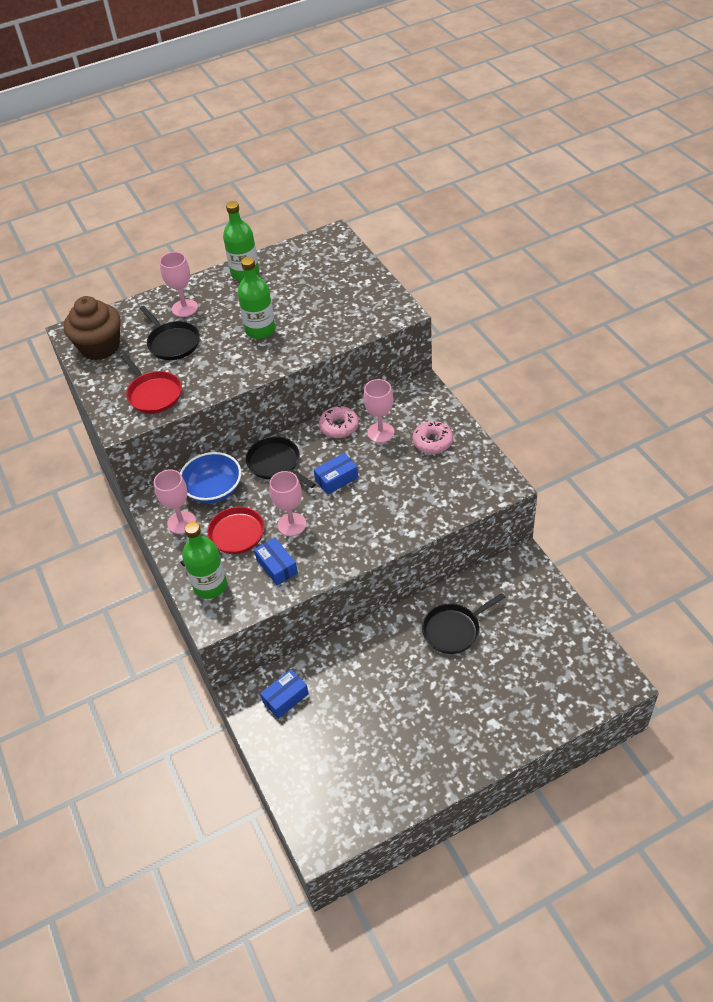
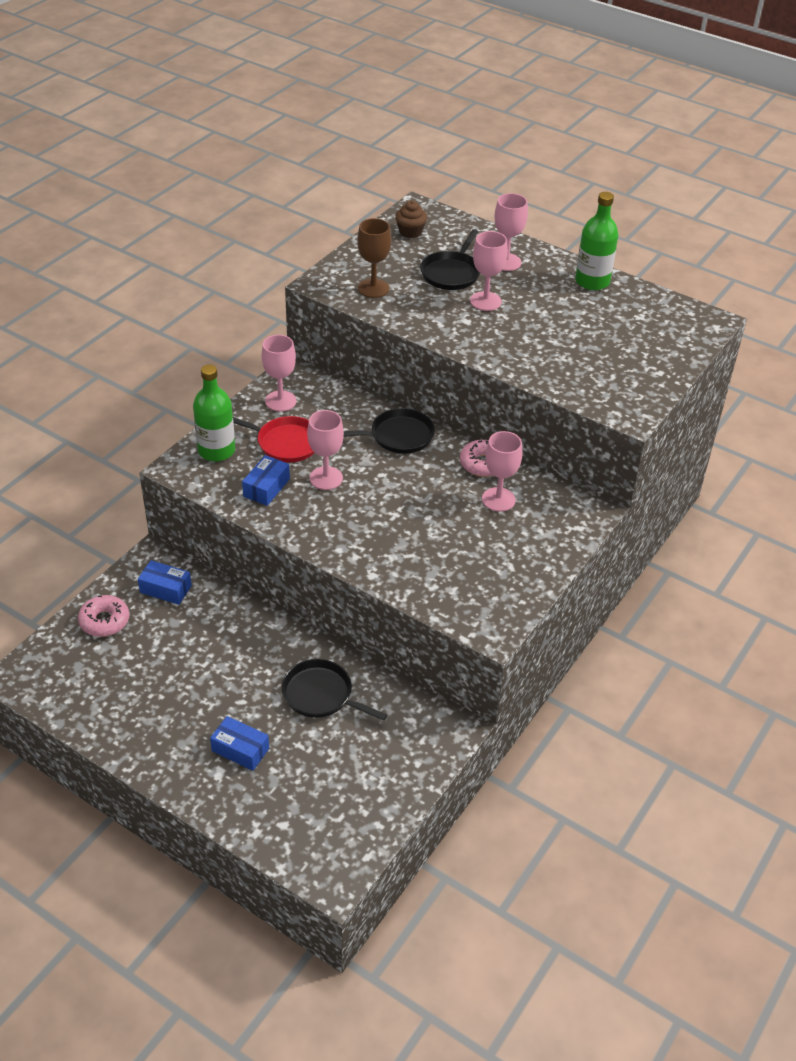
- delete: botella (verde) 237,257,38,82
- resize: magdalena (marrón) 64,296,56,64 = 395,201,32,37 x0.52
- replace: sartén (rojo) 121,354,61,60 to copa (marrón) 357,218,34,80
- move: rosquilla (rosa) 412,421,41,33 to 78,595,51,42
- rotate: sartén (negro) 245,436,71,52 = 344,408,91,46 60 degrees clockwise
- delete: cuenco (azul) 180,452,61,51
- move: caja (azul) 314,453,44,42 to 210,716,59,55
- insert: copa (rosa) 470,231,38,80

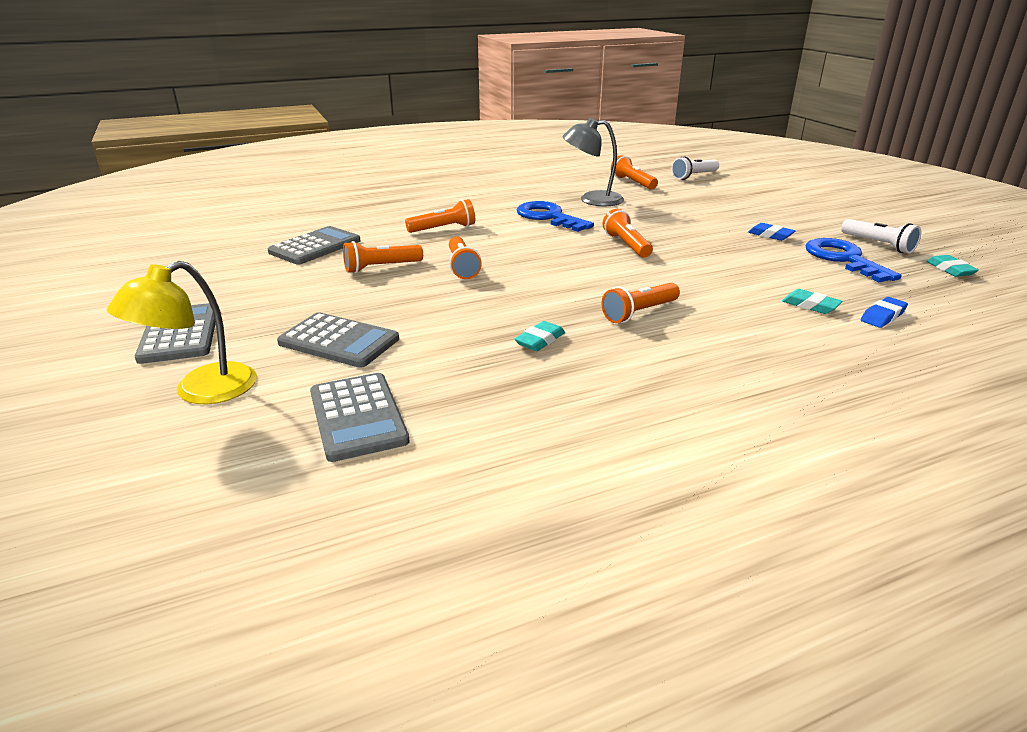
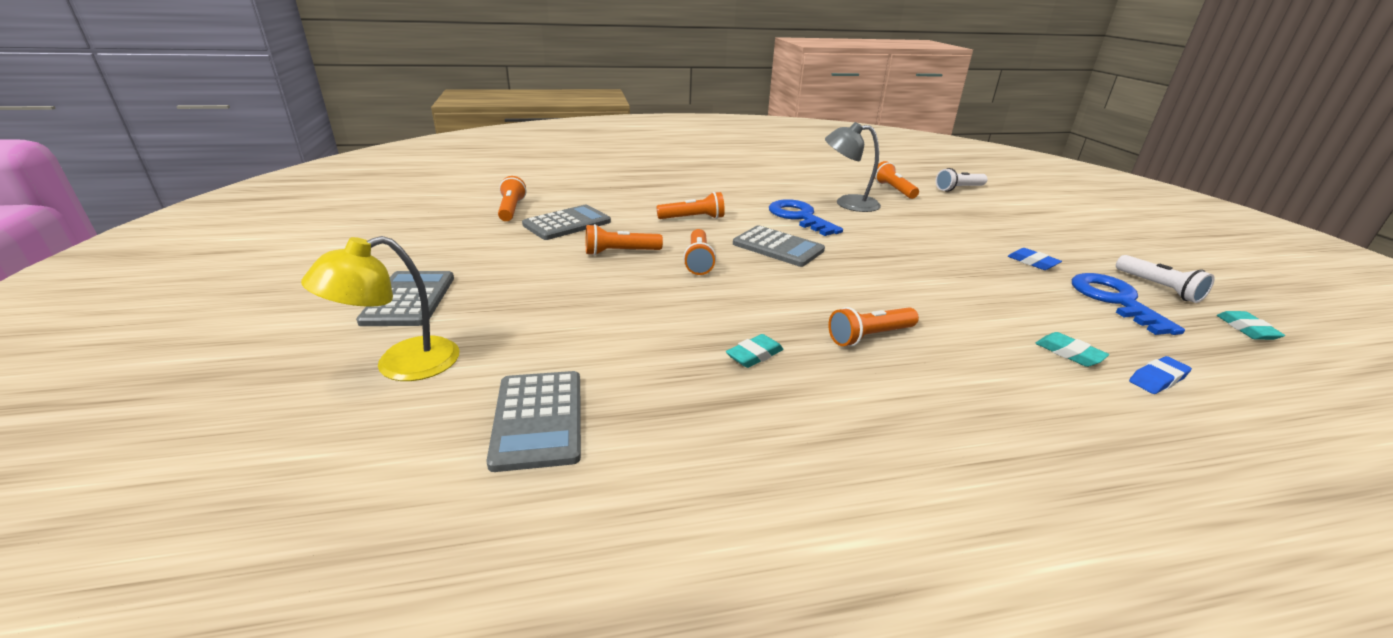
- move: lámpara de mano (naranja) 603,209,50,49 to 498,176,28,45
- move: calculadora (gris) 277,312,122,56 to 733,225,92,42

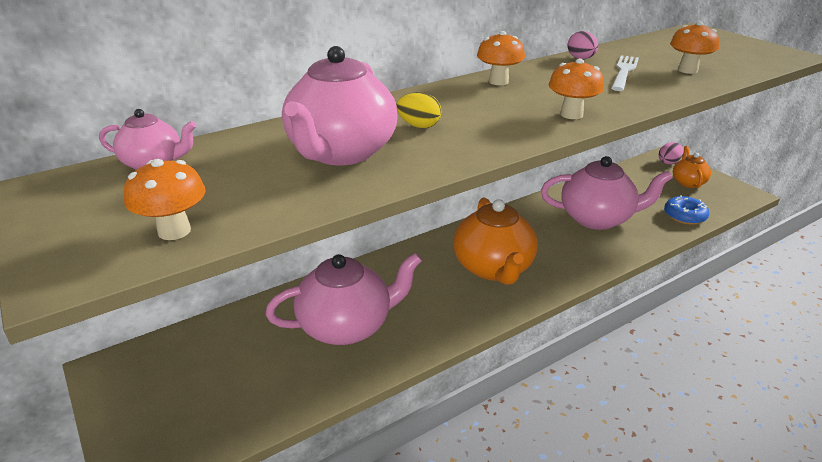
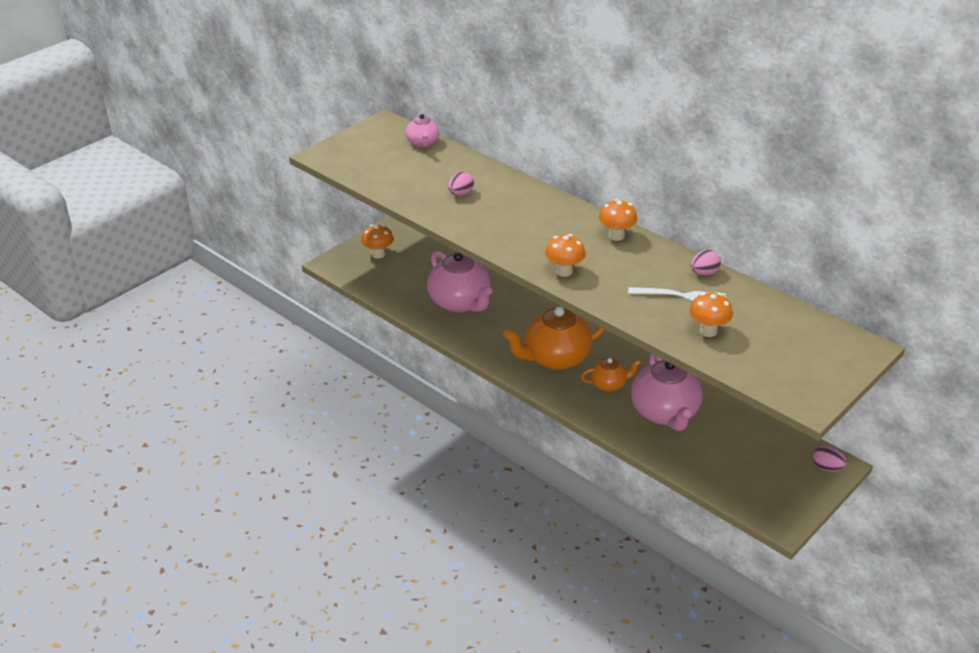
- replace: tetera (rosa) 282,46,115,119 to huevo (rosa) 448,172,26,24
- delete: huevo (amarillo) 397,92,45,36
- move: tetera (naranja) 673,146,38,42 to 581,358,60,34
- move: seta (naranja) 124,159,82,81 to 361,225,33,34
- delete: rosquilla (azul) 664,195,45,30

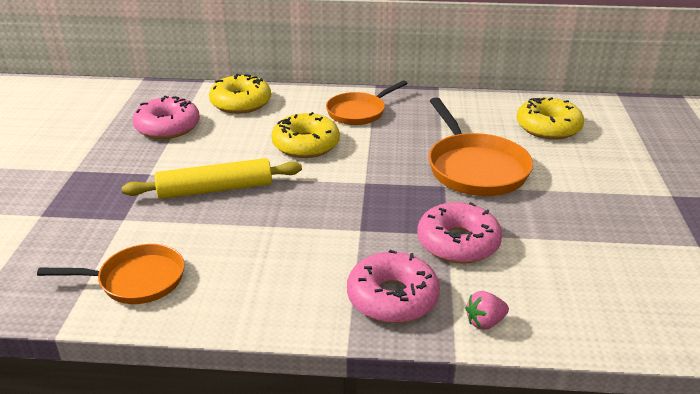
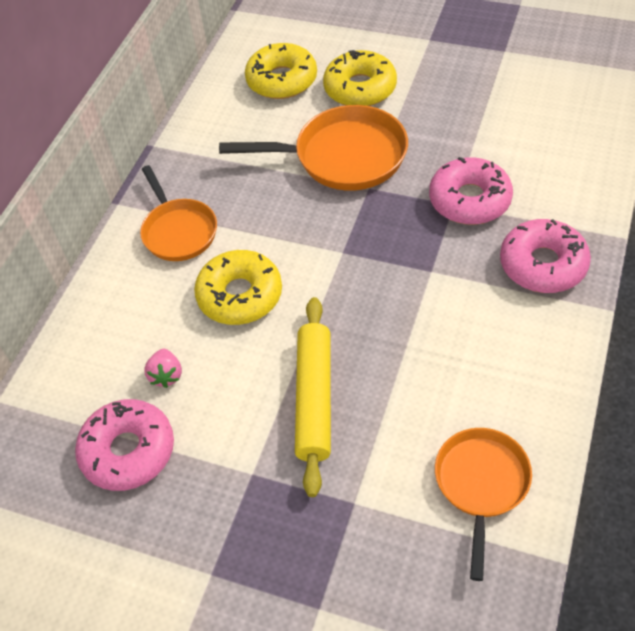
- move: rosquilla (amarillo) 209,74,62,40 to 323,50,74,56
- move: fresa (rosa) 465,291,44,39 to 144,349,38,39

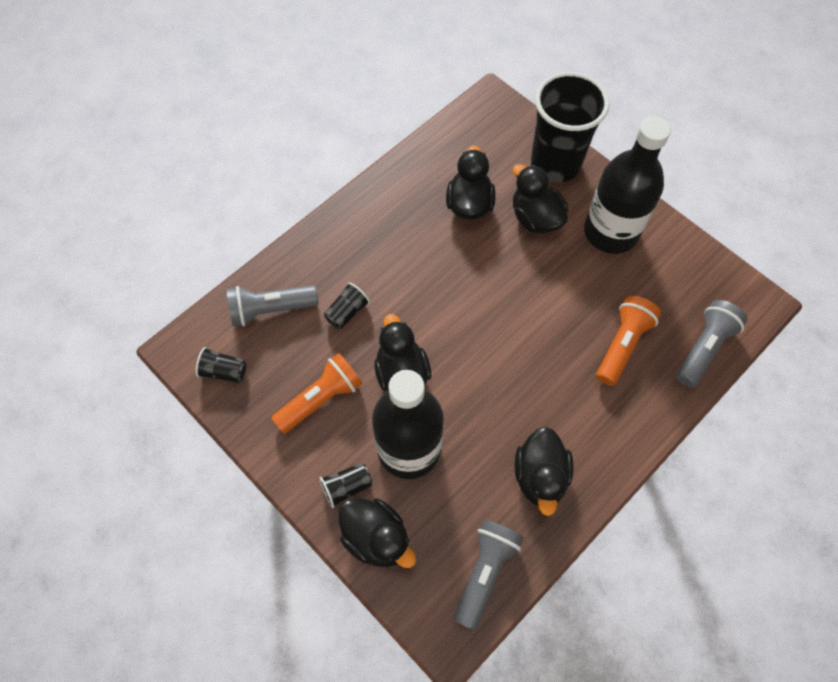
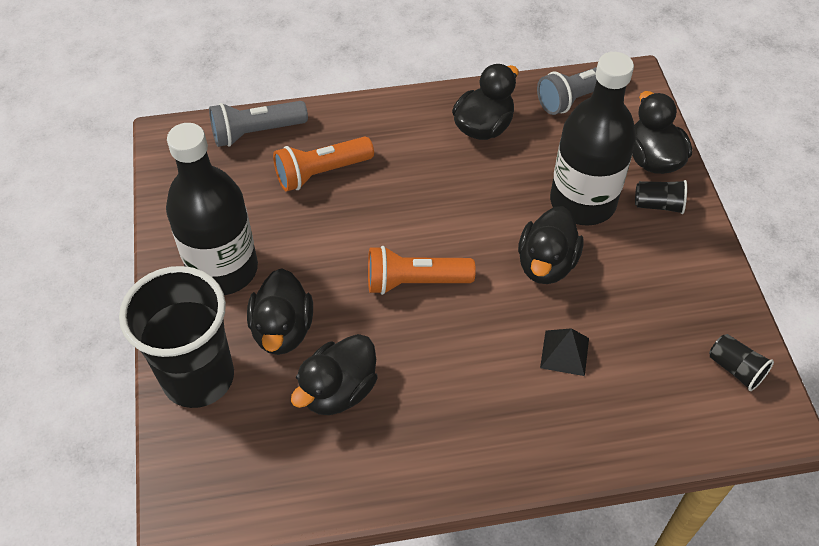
- replace: vaso (negro) 324,282,46,47 to pirámide (negro) 540,328,49,48
- delete: lámpara de mano (gris) 227,285,92,41
- move: lámpara de mano (naranja) 271,353,92,81 to 368,246,108,49

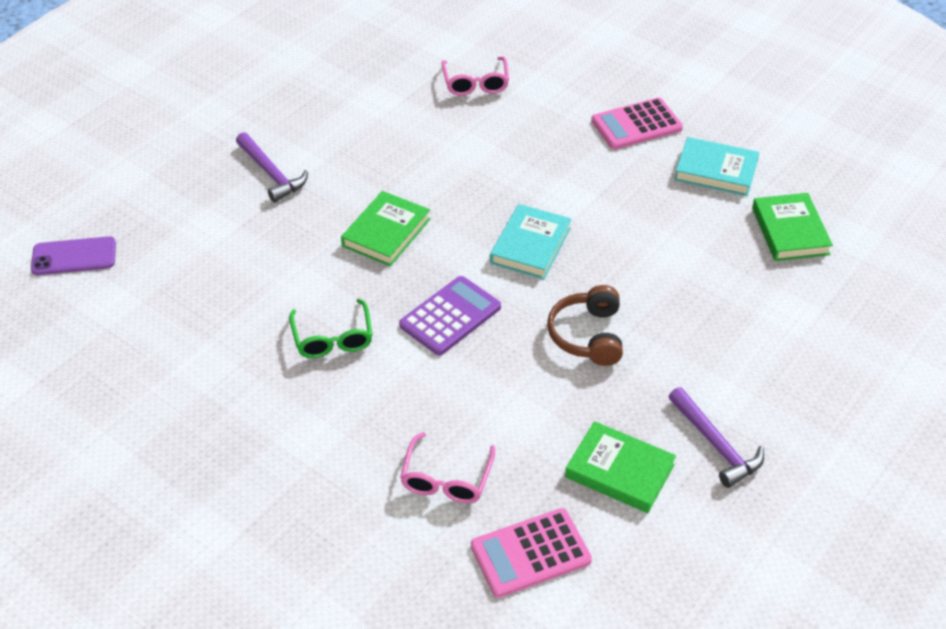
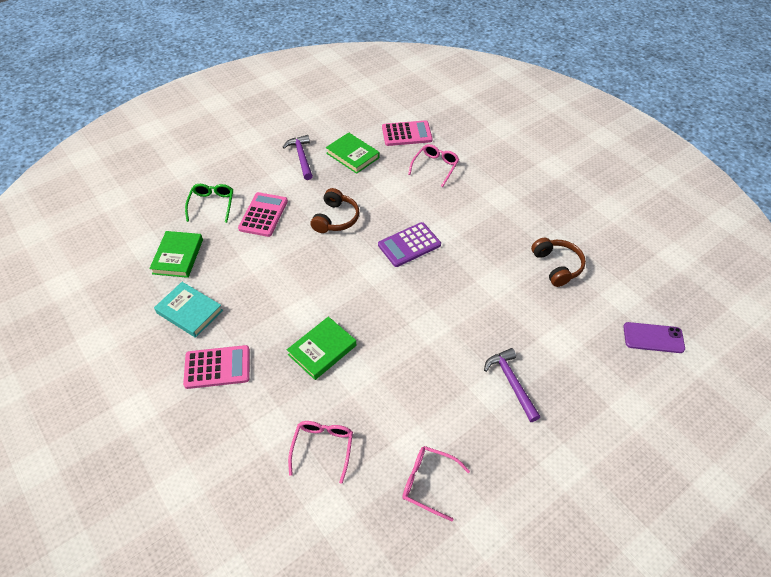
- move: libro (verde) 341,191,89,75 to 287,317,69,63
- delete: libro (turquesa) 490,204,81,75
- move: gafas (verde) 289,299,84,59 to 185,184,48,39
- insert: calculadora (rosa) 238,192,50,45
- insert: auriculares (marrón) 531,238,55,49
- insert: gafas (rosa) 402,446,68,75

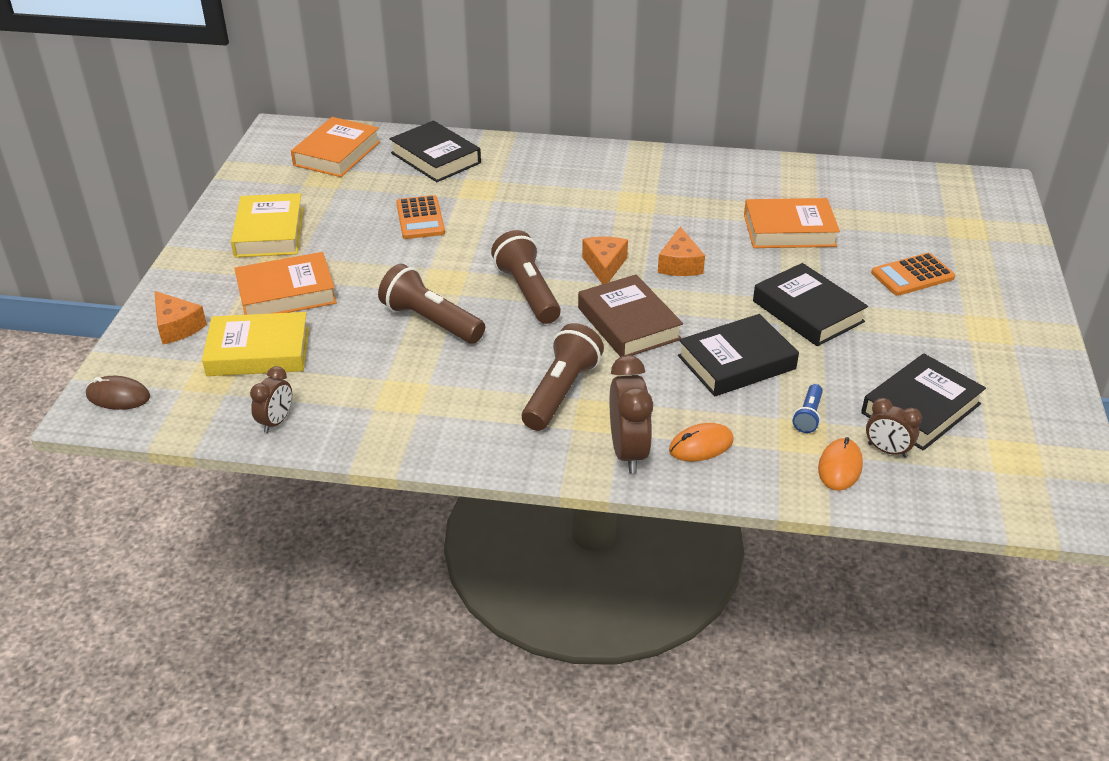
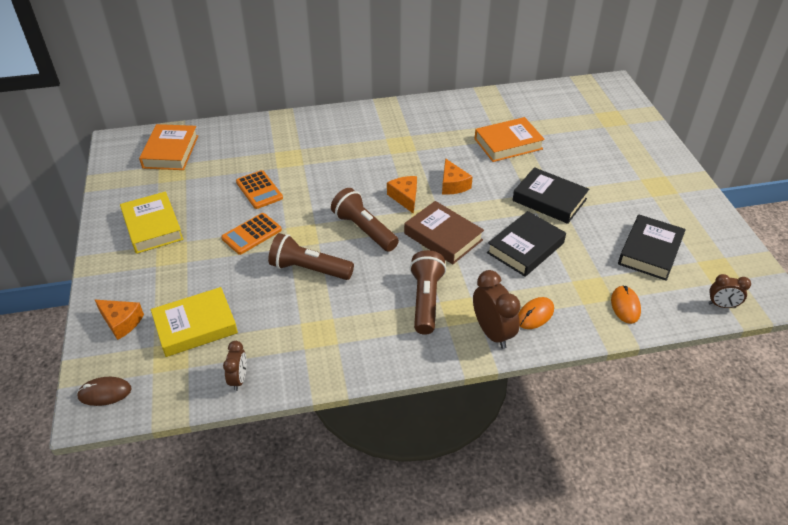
- delete: libro (negro) 390,121,91,61
- delete: libro (naranja) 234,252,103,63
- move: calculadora (naranja) 871,253,84,43 to 221,213,61,42
- delete: lámpara de mano (azul) 793,384,30,49
- move: despertador (marrón) 866,398,56,60 to 708,274,43,34

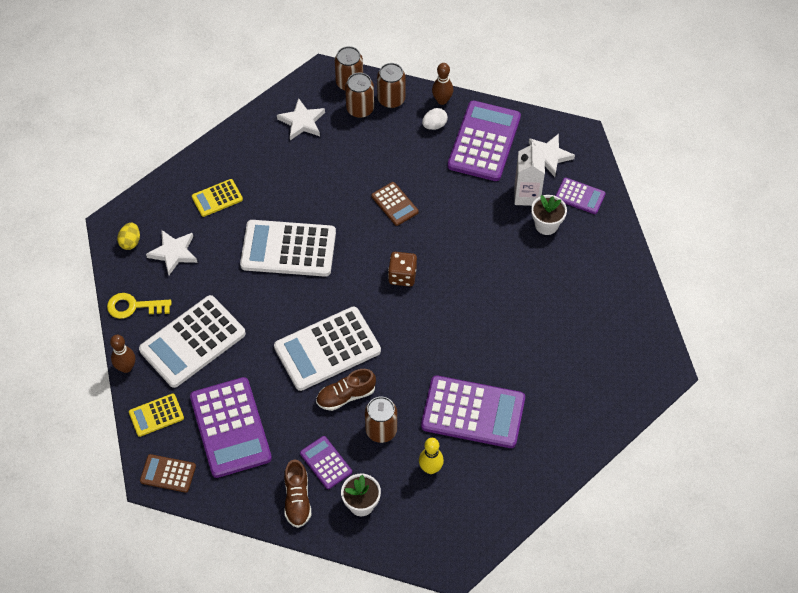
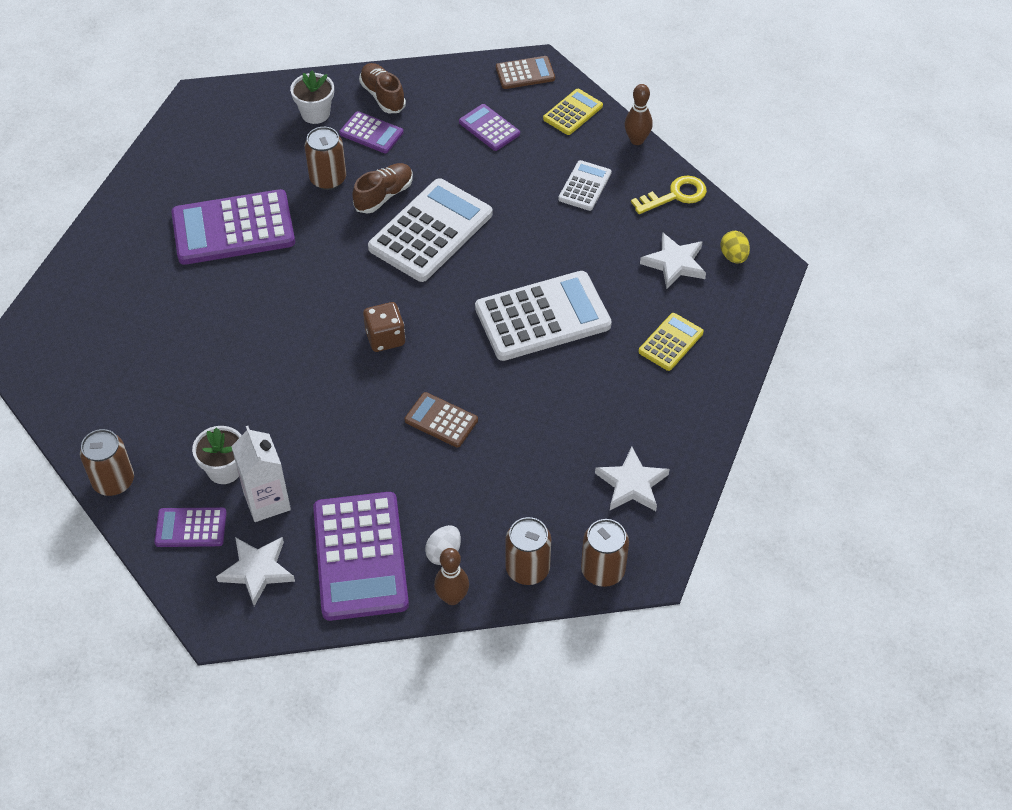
- move: lata (marrón) 345,73,29,45 to 80,429,54,67
- resize: calculadora (blanco) 139,295,107,93 = 558,160,54,51 x0.51
- resize: calculadora (morado) 190,377,82,101 = 459,104,61,47 x0.51
- delete: bolo (amarillo) 419,438,25,36

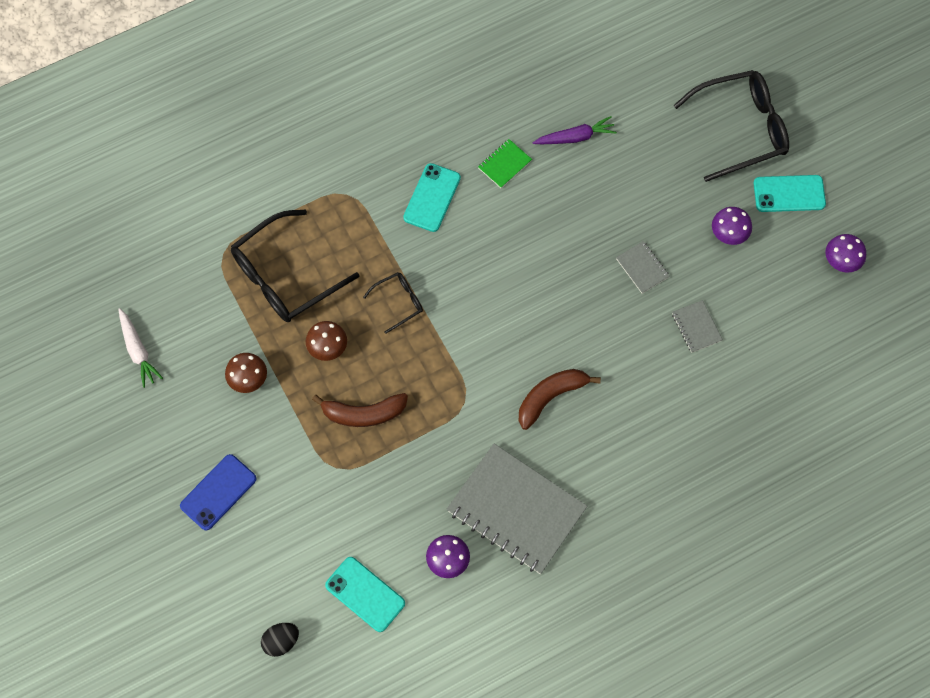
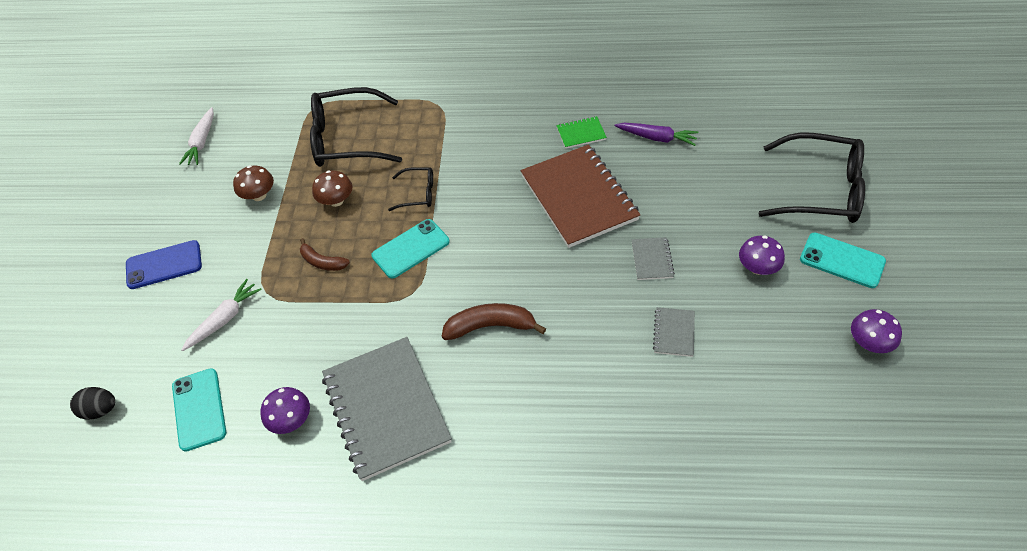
- move: móvil (turquesa) 403,163,58,69 to 372,219,77,60
- resize: plátano (marrón) 312,393,96,34 = 300,238,50,33 x0.65
- insert: cuaderno (marrón) 521,144,119,104
- insert: zanahoria (blanco) 182,279,80,72

